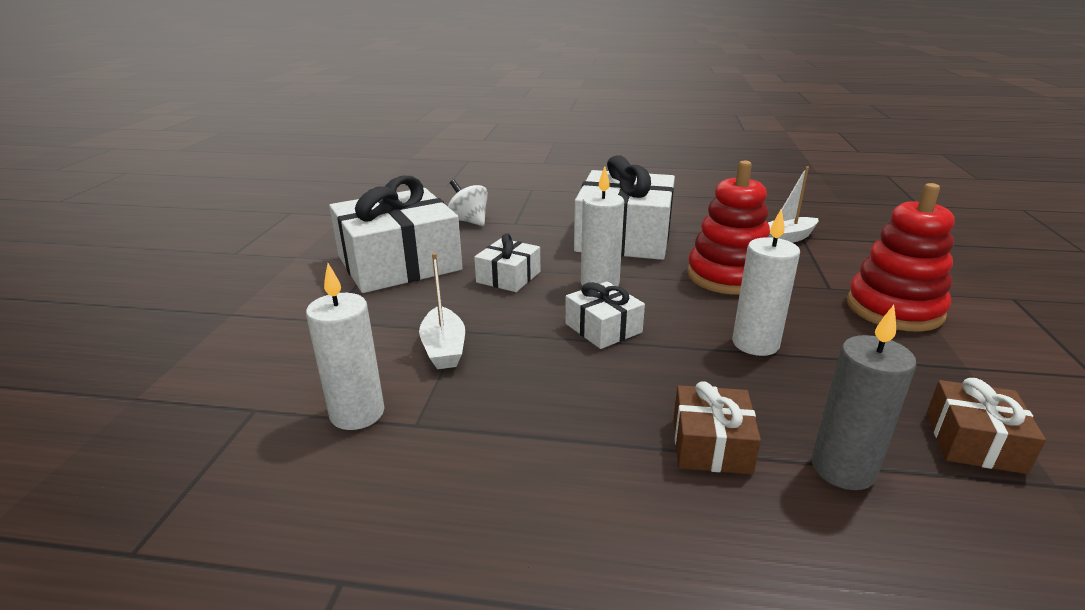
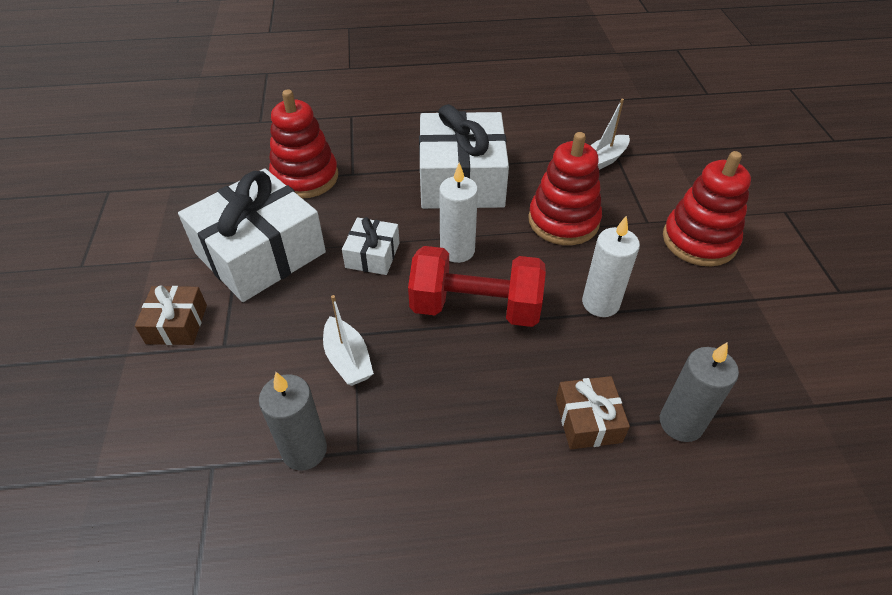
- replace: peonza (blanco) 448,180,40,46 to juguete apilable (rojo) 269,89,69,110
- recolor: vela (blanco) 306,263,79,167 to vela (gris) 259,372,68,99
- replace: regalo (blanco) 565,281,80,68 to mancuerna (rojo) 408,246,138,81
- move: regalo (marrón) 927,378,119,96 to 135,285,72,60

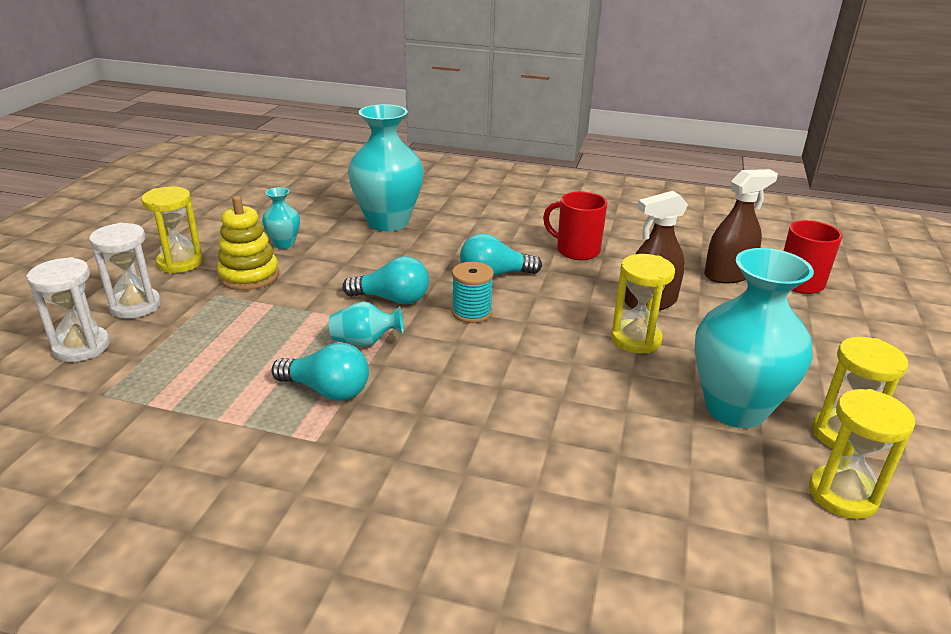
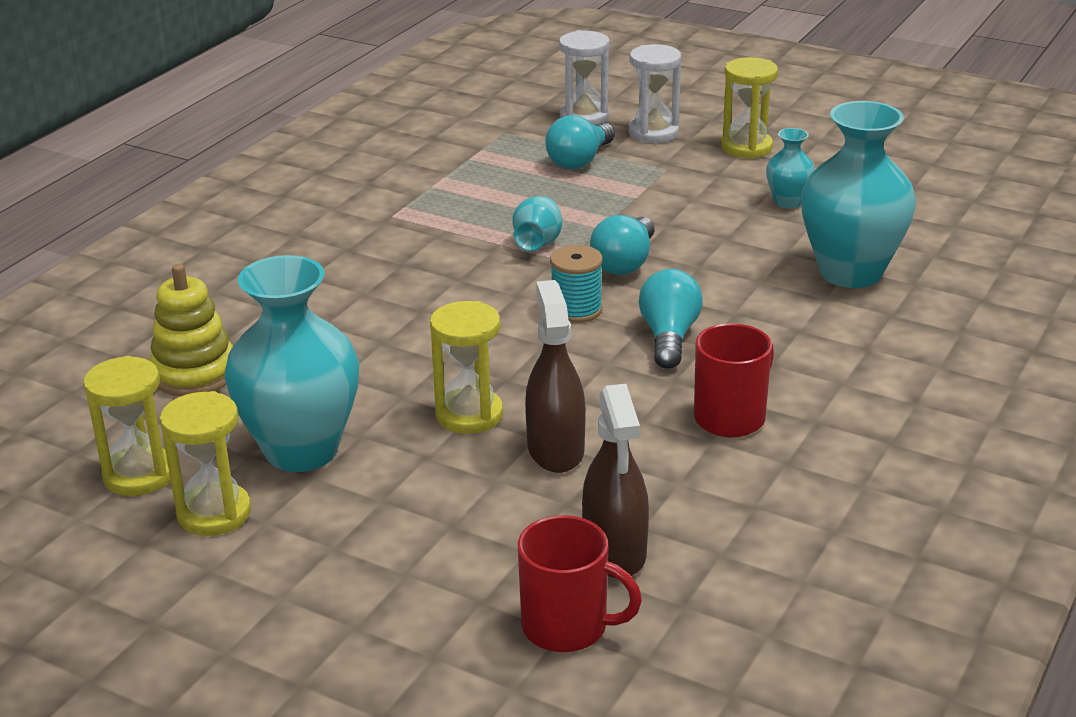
- move: juguete apilable (amarillo) 217,196,62,94 to 149,264,84,132
- move: bombilla (turquesa) 272,343,97,58 to 545,115,70,54

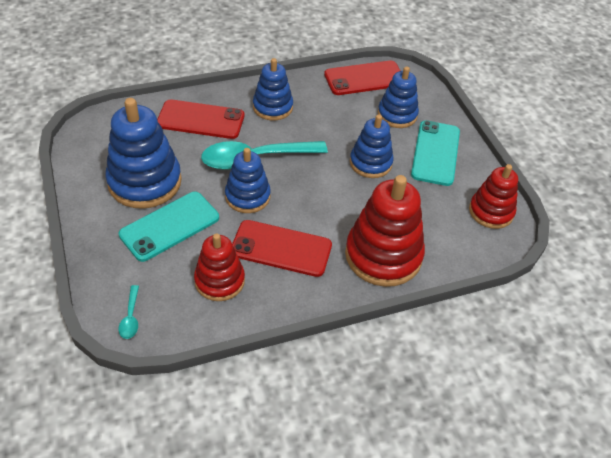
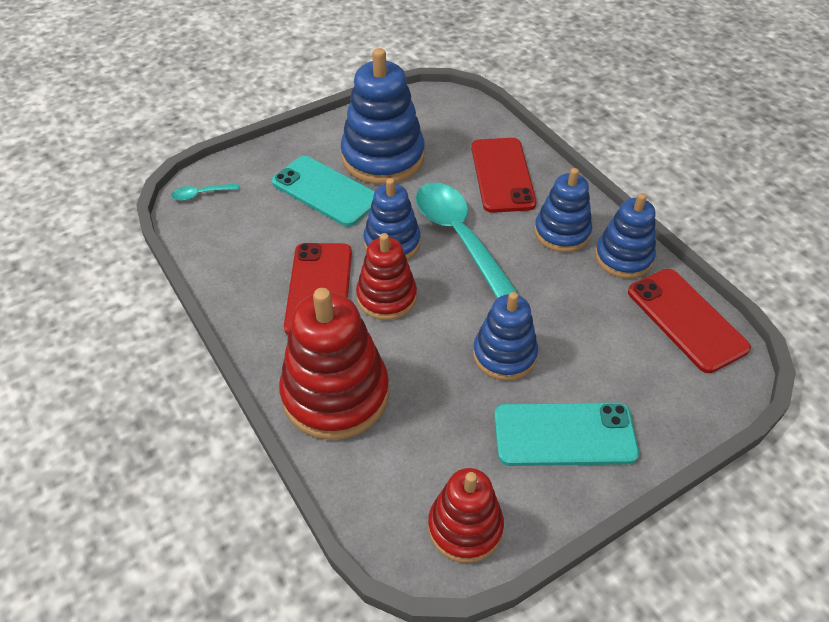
- move: juguete apilable (azul) 378,66,41,62 to 595,193,61,85
- move: juguete apilable (rojo) 194,233,51,68 to 356,233,61,87

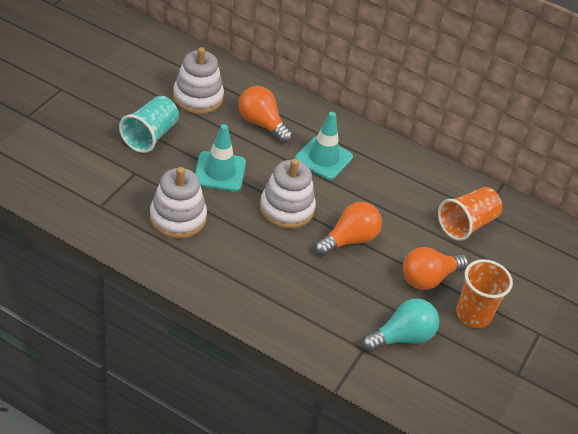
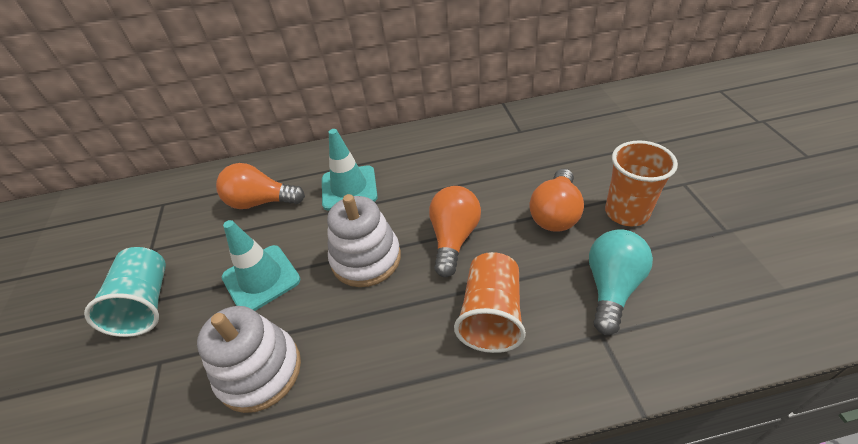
- delete: juguete apilable (blanco) 173,47,51,67
- move: vaso (naranja) 438,187,64,54 to 454,252,72,101

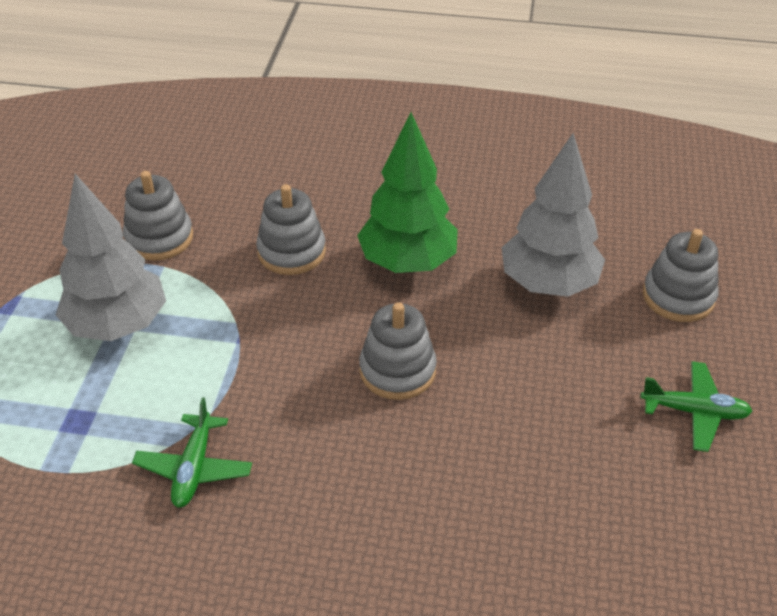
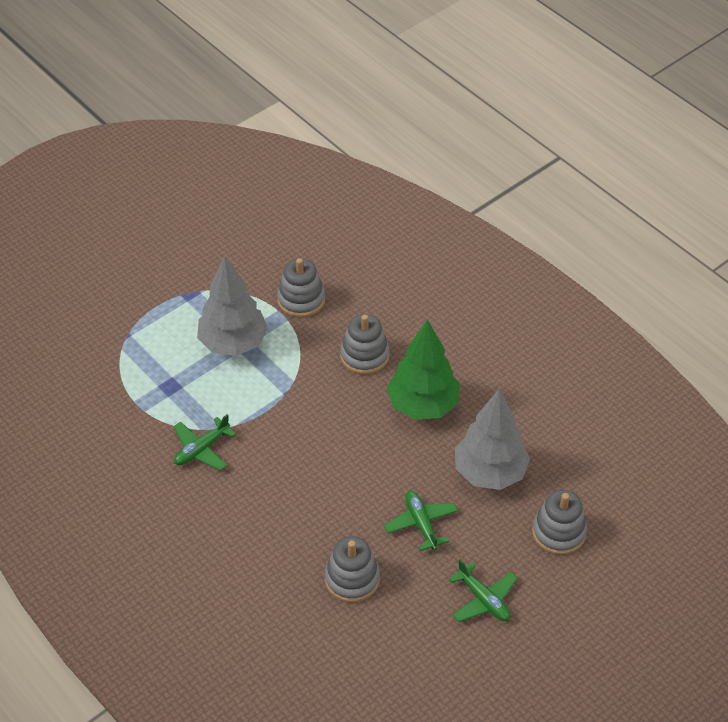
- move: juguete apilable (gris) 359,302,78,98 to 325,536,55,67
- insert: avión (verde) 384,491,74,60

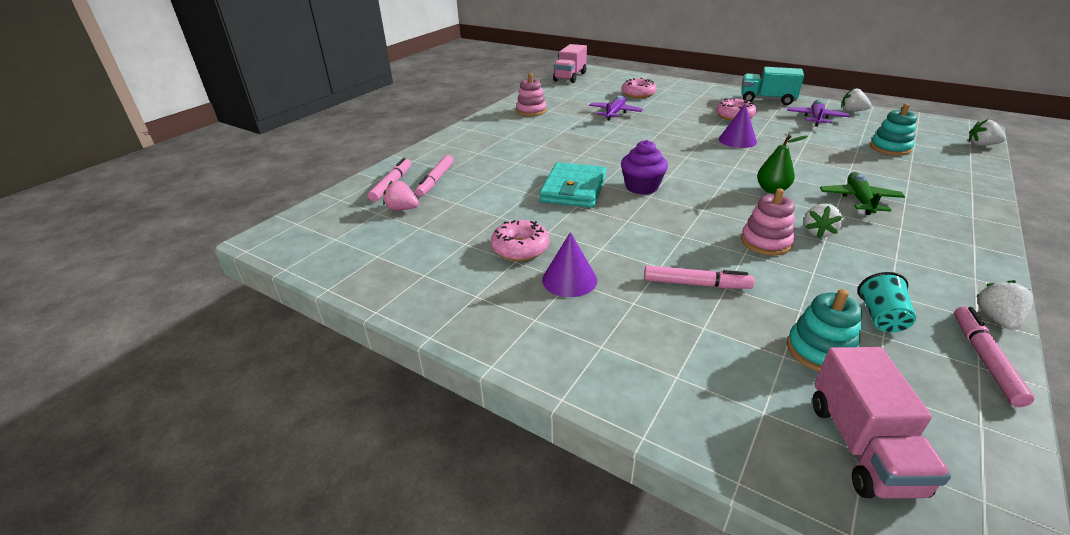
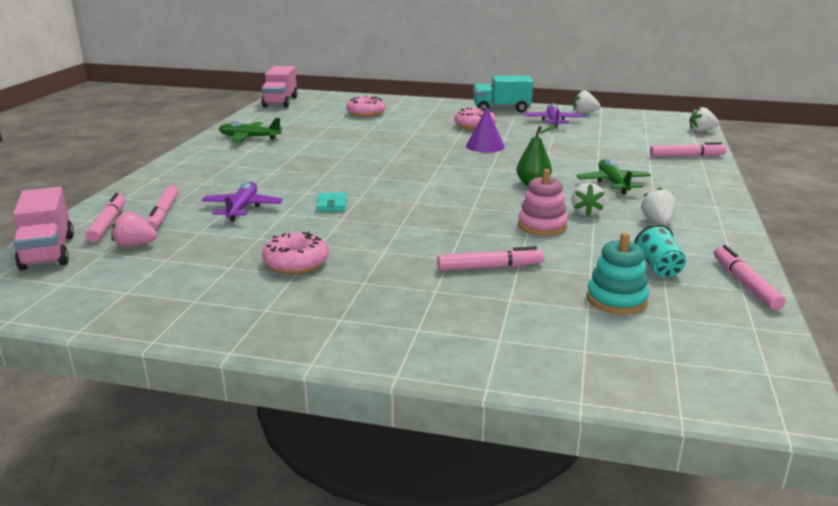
- replace: juguete apilable (rosa) 516,73,31,43 to avión (verde) 219,118,64,24
- move: avión (morado) 589,95,54,26 to 201,182,82,39
- delete: juguete apilable (turquesa) 870,104,47,52
- delete: magdalena (morado) 621,140,47,55
- resize: cartera (turquesa) 540,162,66,46 = 316,193,31,19 x0.47
- delete: cono (morado) 542,232,55,65
- move: fresa (blanco) 976,280,57,50 to 641,187,35,38
- move: camión (rosa) 813,347,138,151 to 13,187,61,84
- insert: rotulador (rosa) 650,142,77,15

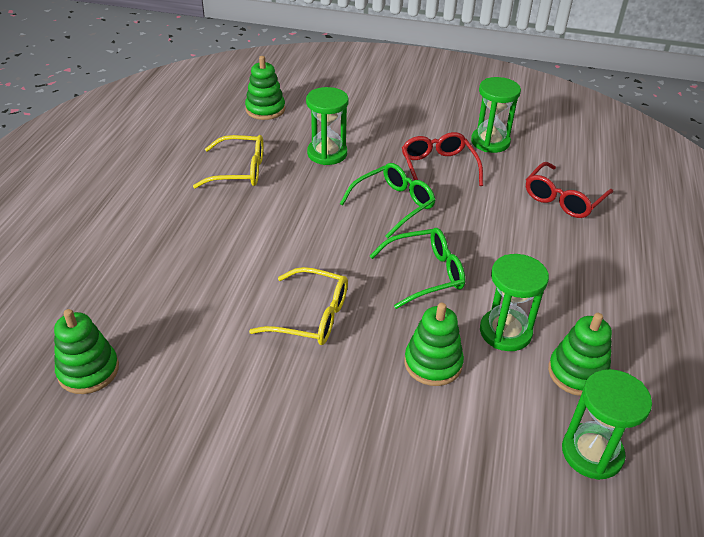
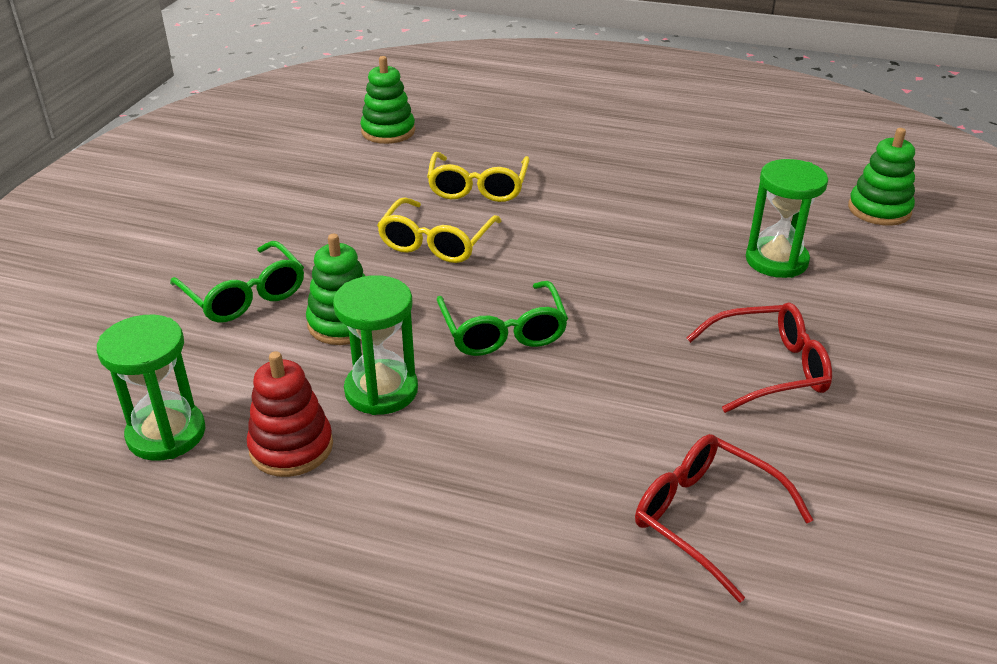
- delete: reloj de arena (verde) 471,77,50,76
- move: gafas (amarillo) 193,135,71,54 to 427,152,103,50
- move: gafas (verde) 340,163,95,75 to 170,241,134,81
- recolor: juguete apilable (verde) 548,313,64,83 to juguete apilable (rojo) 247,351,86,126

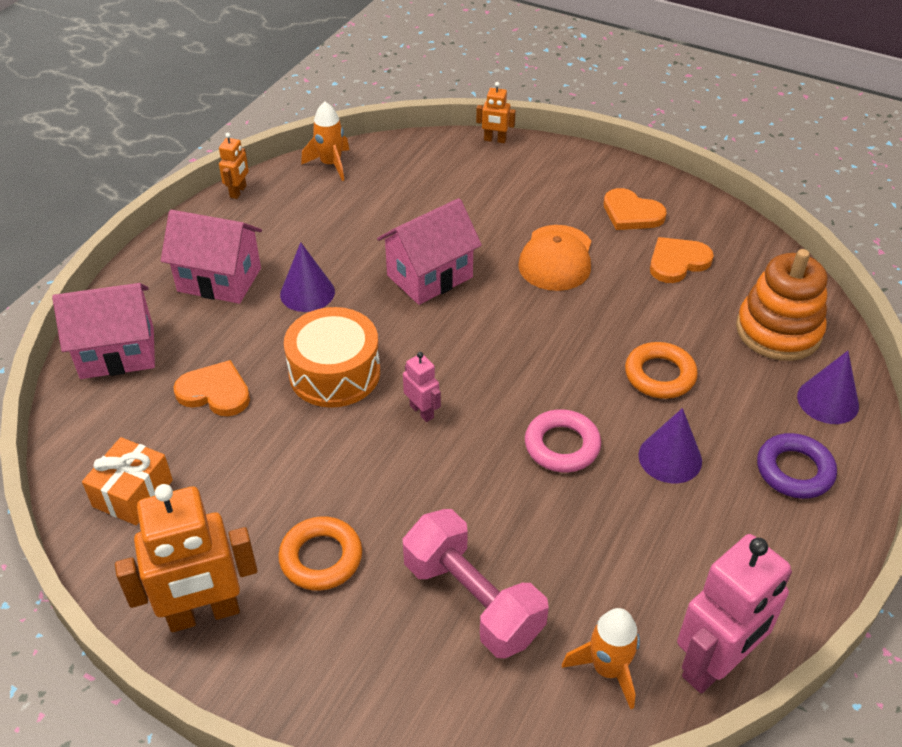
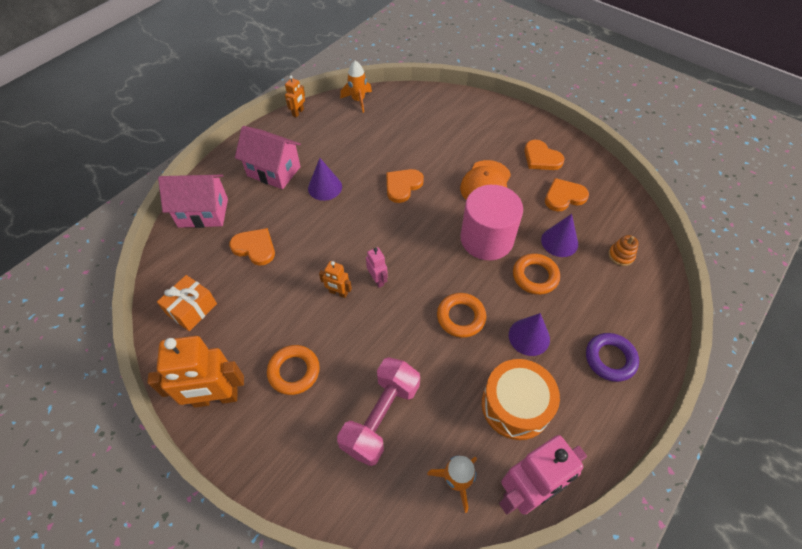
- move: robot (naranja) 476,82,40,61 to 319,261,33,37
- replace: casa (rosa) 377,198,105,107 to corazón (naranja) 386,169,38,34
- resize: juguete apilable (naranja) 736,249,92,112 = 608,235,31,31 x0.46
- move: tambor (naranja) 284,307,96,100 to 482,359,78,81
- move: cono (morado) 797,351,62,73 to 541,214,37,43
- recolor: anillo (rosa) 525,409,76,63 to anillo (naranja) 437,293,49,45
- rotate: mancuerna (rosa) 403,509,146,149 = 337,357,83,109 60 degrees clockwise
- insert: cilindro (rosa) 461,185,62,75

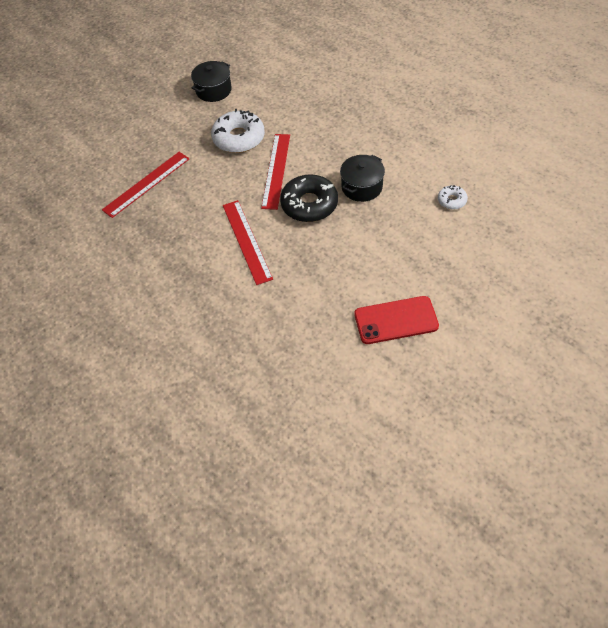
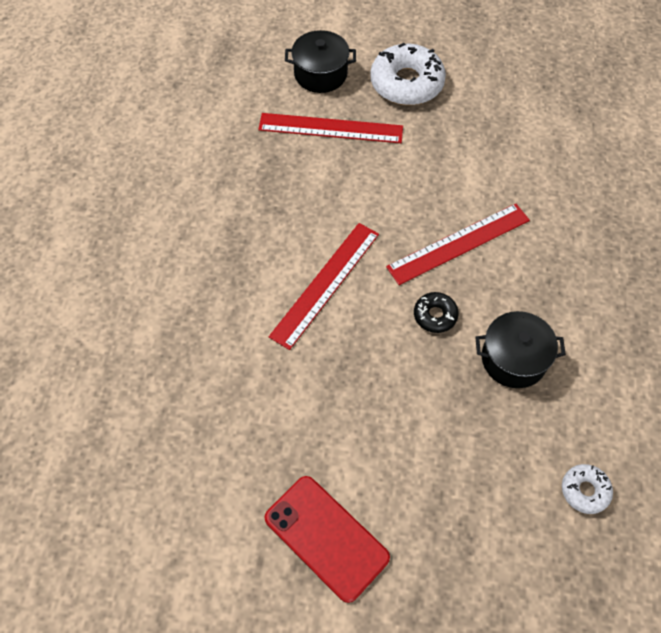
- move: olla (negro) 191,61,41,41 to 285,30,71,63
- move: rosquilla (blanco) 211,109,54,44 to 370,43,76,62
- resize: rosquilla (negro) 280,174,58,48 = 414,292,45,41 x0.50

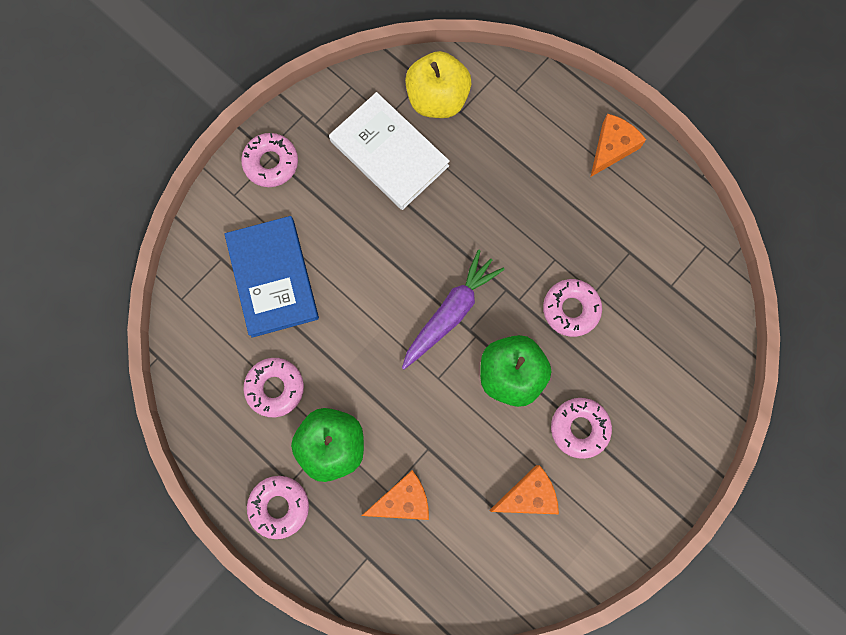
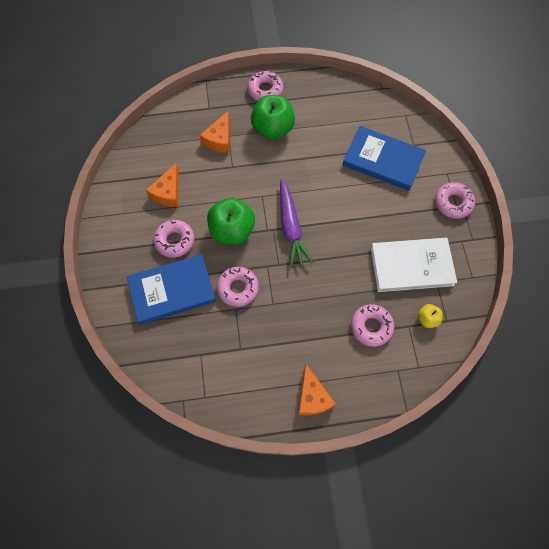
- resize: manzana (amarillo) 405,51,66,67 = 418,304,25,24 x0.49
- move: rosquilla (rosa) 243,358,61,59 to 351,304,43,43
- insert: libro (azul) 127,254,89,70

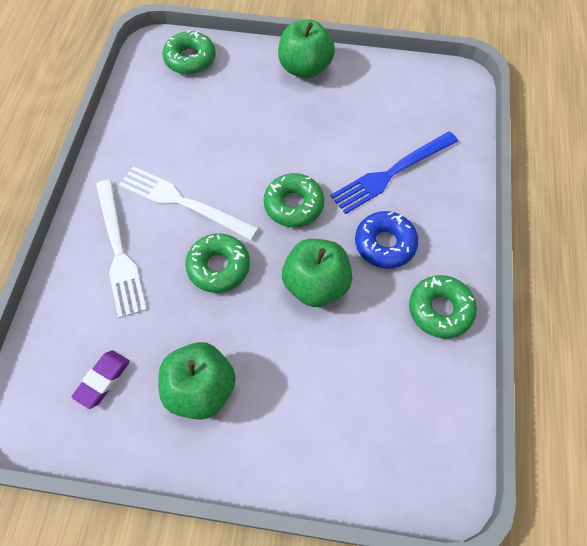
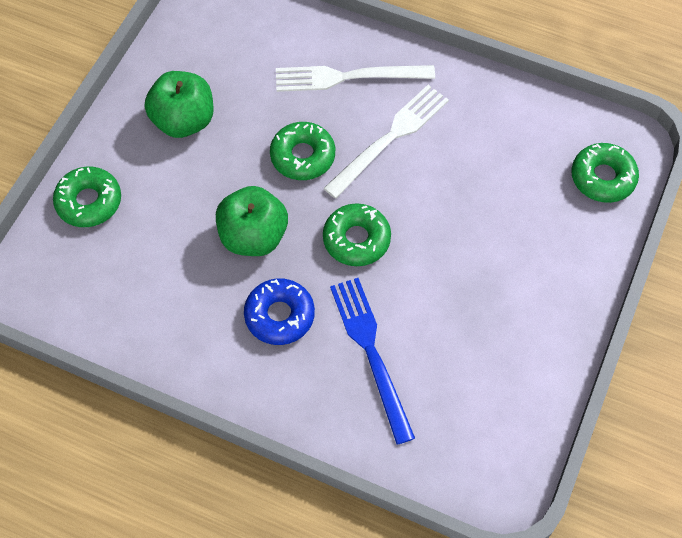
- delete: manzana (verde) 278,20,57,59
- move: rosquilla (verde) 409,275,68,63 to 53,167,68,60
- delete: goma de borrar (morado) 71,350,59,59

